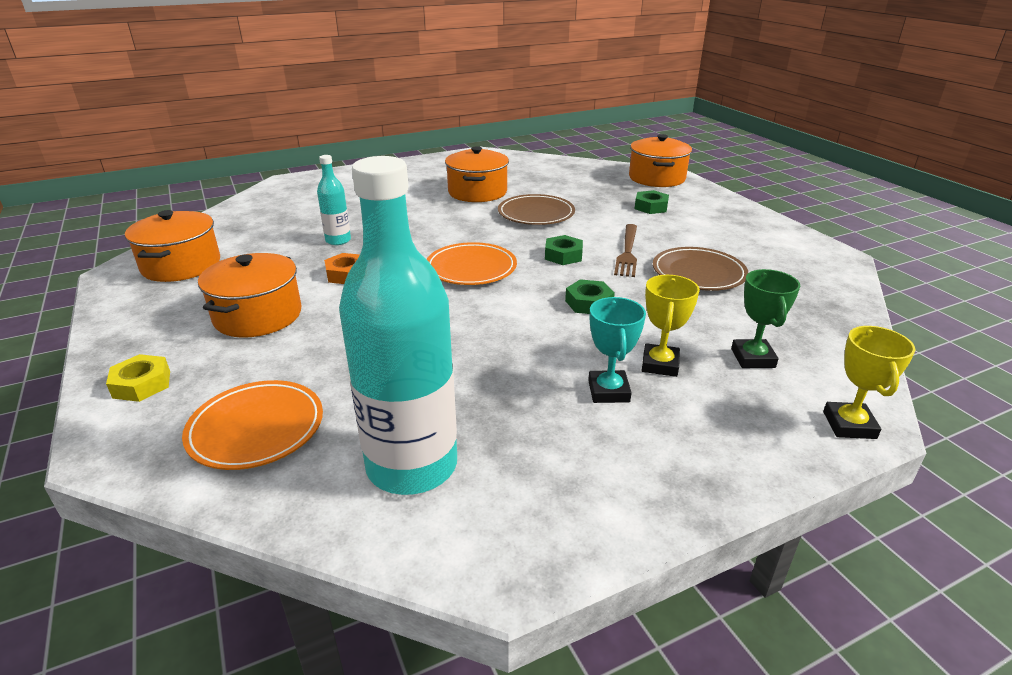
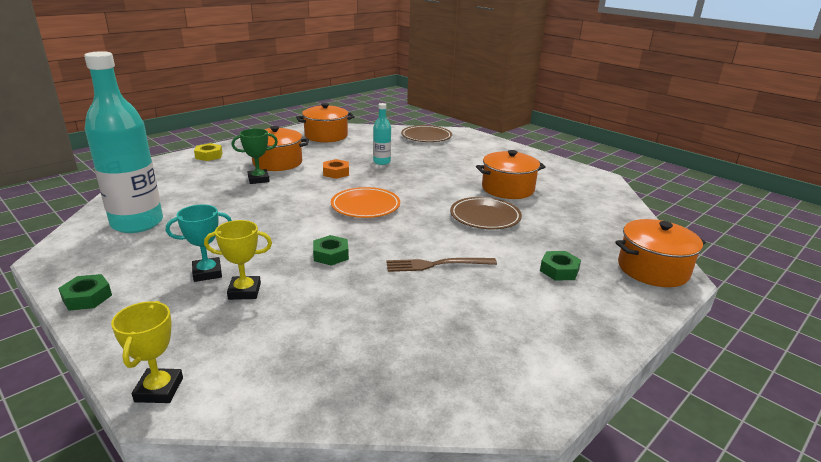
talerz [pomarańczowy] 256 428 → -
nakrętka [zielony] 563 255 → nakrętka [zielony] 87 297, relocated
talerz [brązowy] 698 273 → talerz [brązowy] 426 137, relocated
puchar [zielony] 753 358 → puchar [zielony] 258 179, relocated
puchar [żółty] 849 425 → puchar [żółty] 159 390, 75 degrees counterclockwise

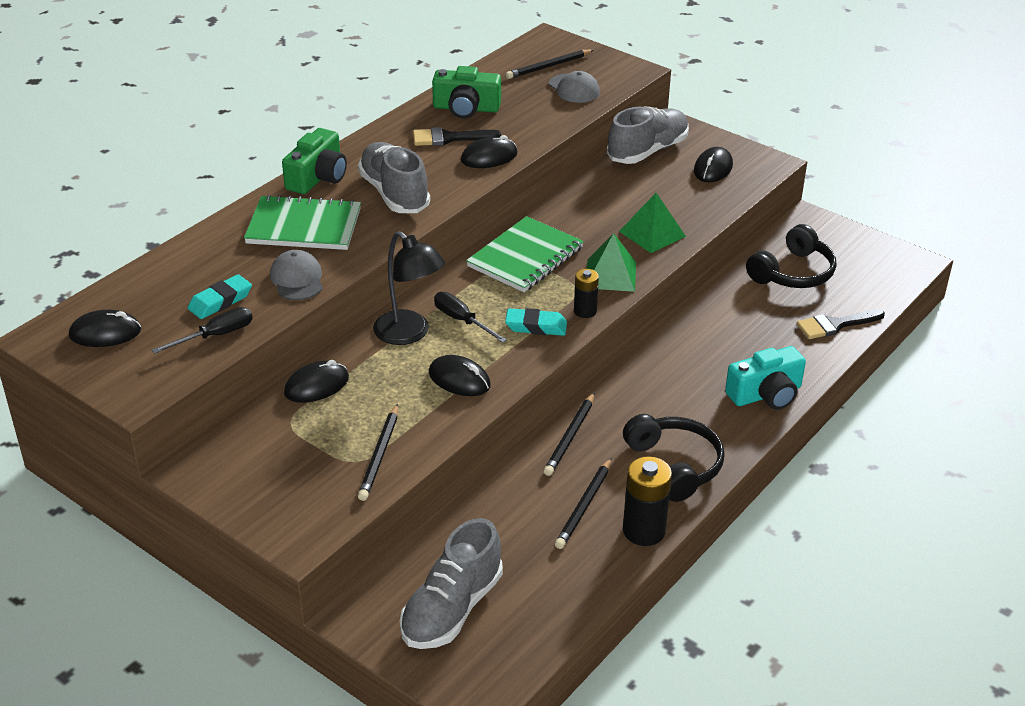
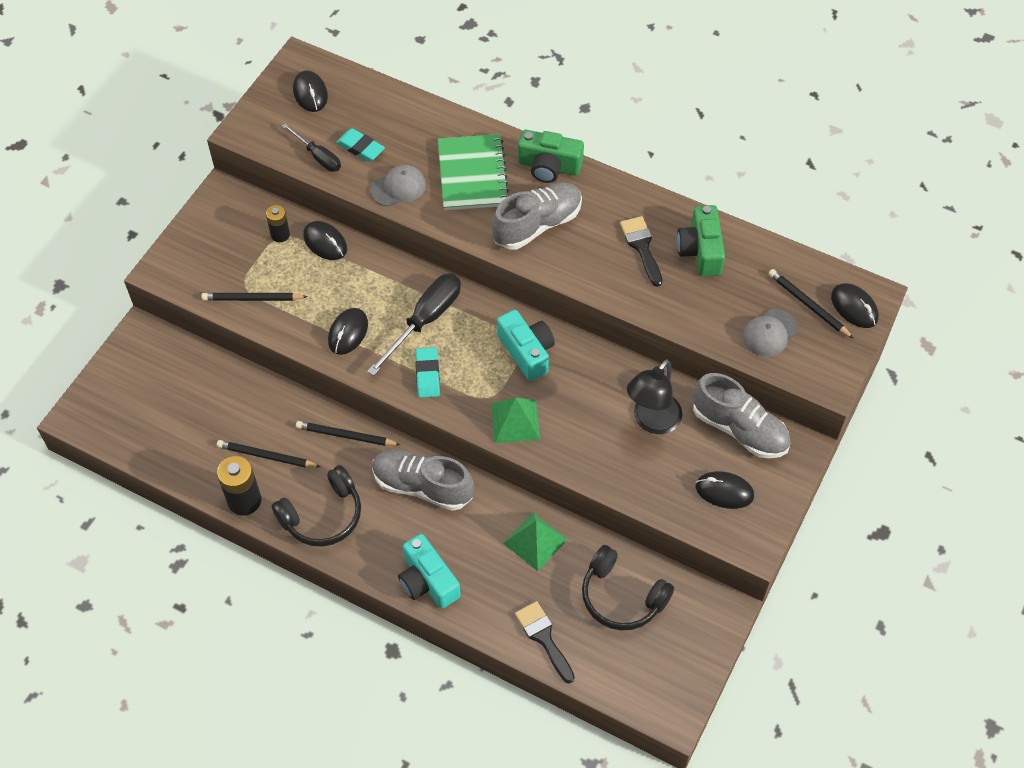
lampka [czarny] 409 334 → lampka [czarny] 651 421, relocated
but [szary] 452 609 → but [szary] 422 486, relocated
myszka [czarny] 489 157 → myszka [czarny] 854 307, relocated
bateria [czarny] 585 311 → bateria [czarny] 280 235, relocated
piramida [zielony] 652 233 → piramida [zielony] 535 541, relocated
zeszyt [zielony] 525 257 → aparat fotograficzny [turkusowy] 527 352
śrubokręt [czarny] 462 320 → śrubokręt [czarny] 425 320, x1.65

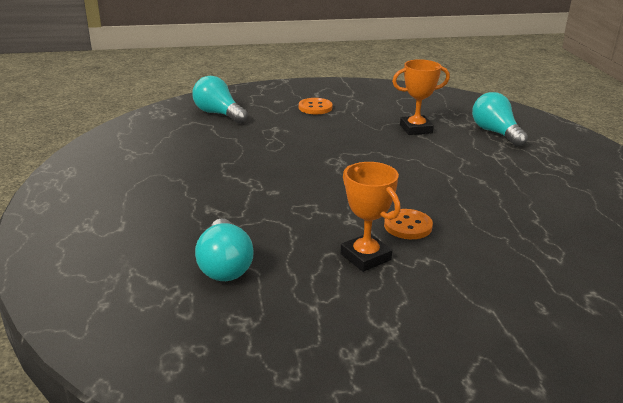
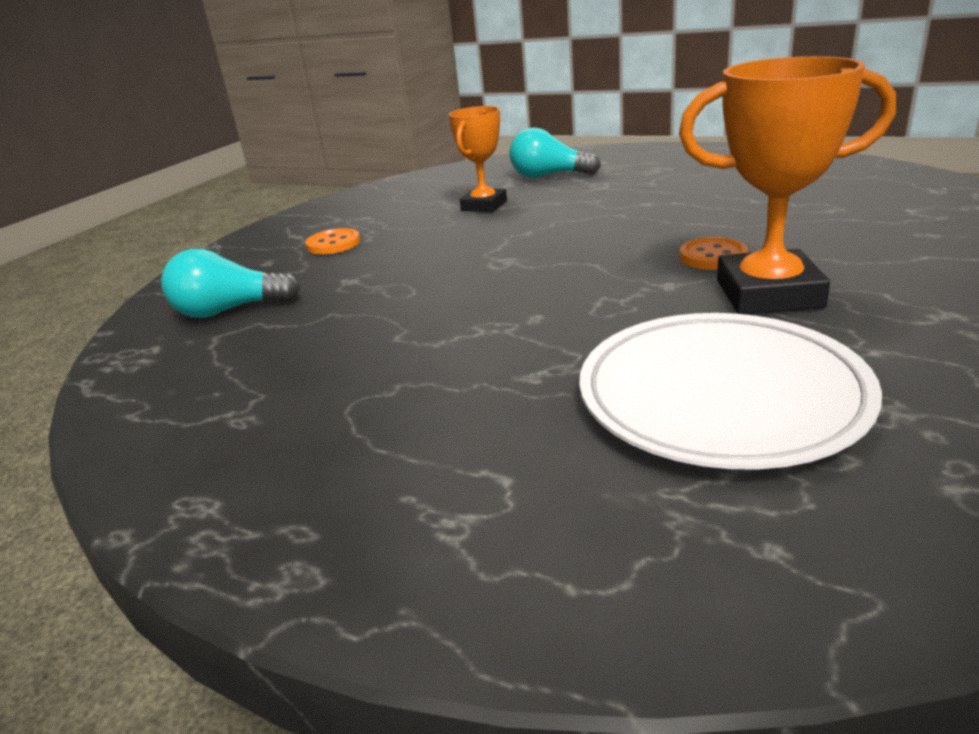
żarówka [turkusowy] 224 266 → talerz [biały] 720 396
puchar [pomarańczowy] 365 257 → puchar [pomarańczowy] 768 294, x1.58

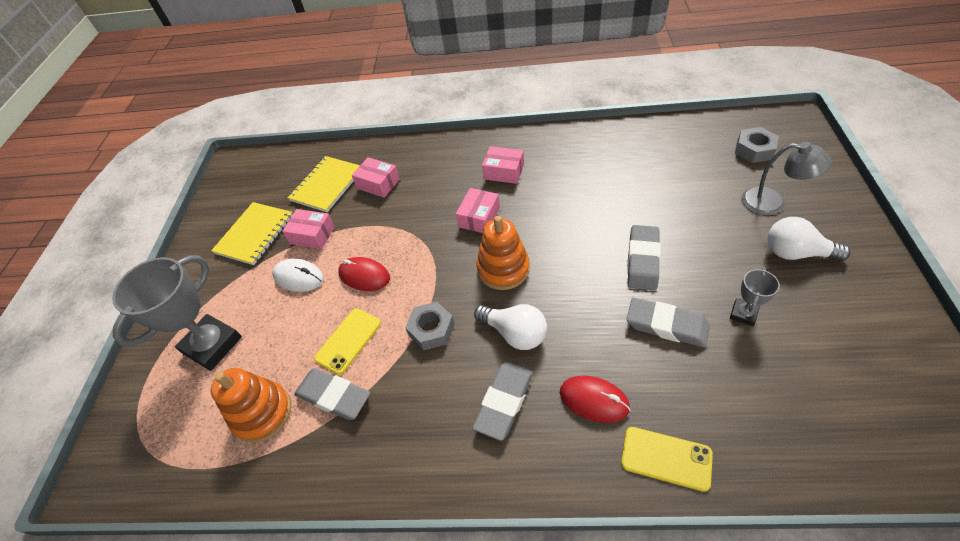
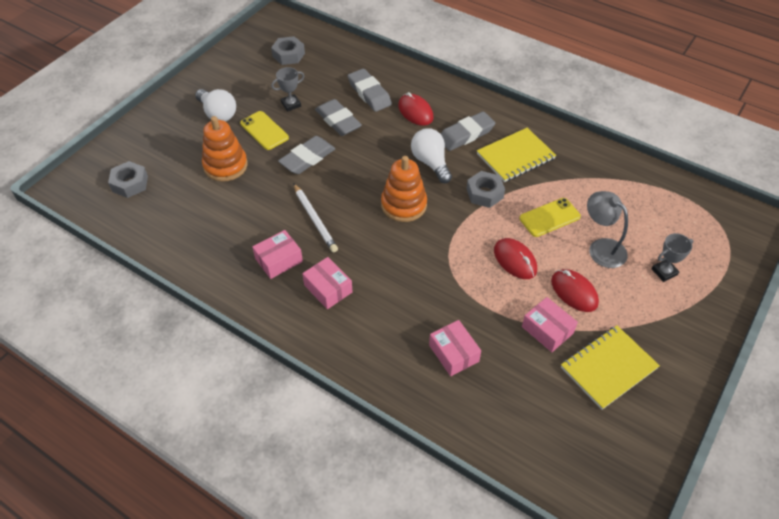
- → nakrętka [szary] 288 55
- → ołówek [biały] 315 219
zabawka nakładanka [pomarańczowy] 262 413 → zabawka nakładanka [pomarańczowy] 225 166, relocated
zeszyt [żółty] 327 185 → zeszyt [żółty] 515 156, relocated
gumka do mazania [szary] 333 396 → gumka do mazania [szary] 369 93, relocated
pudełko [różowy] 479 217 → pudełko [różowy] 279 260, relocated
telefon [żółty] 666 458 → telefon [żółty] 264 130, relocated
lampka [szary] 772 202 → lampka [szary] 601 248, relocated
myszka [biały] 299 277 → myszka [czerwony] 574 292
puchar [szary] 212 345 → puchar [szary] 664 272, x0.48

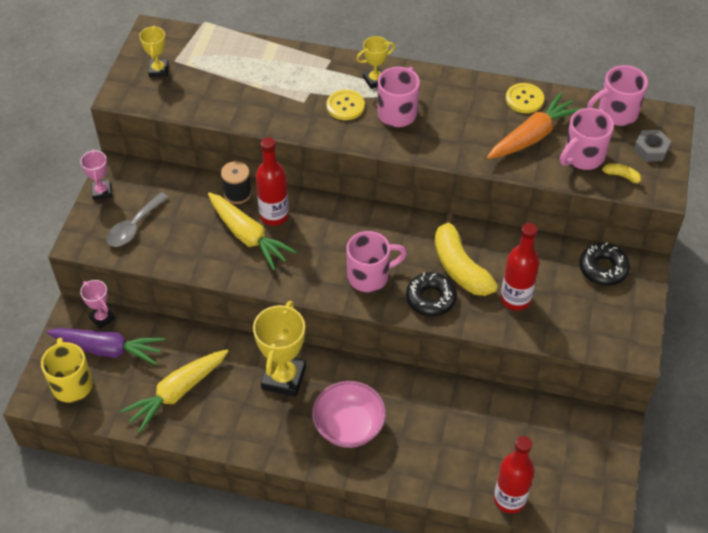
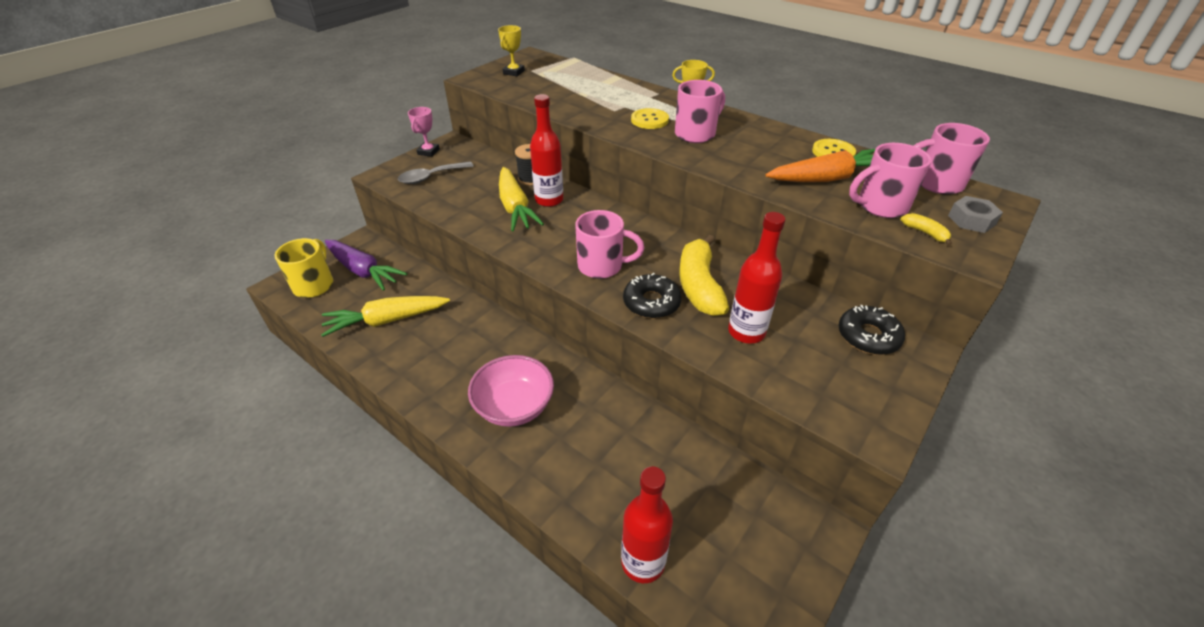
puchar [różowy] 102 318 → -
puchar [żółty] 283 378 → -

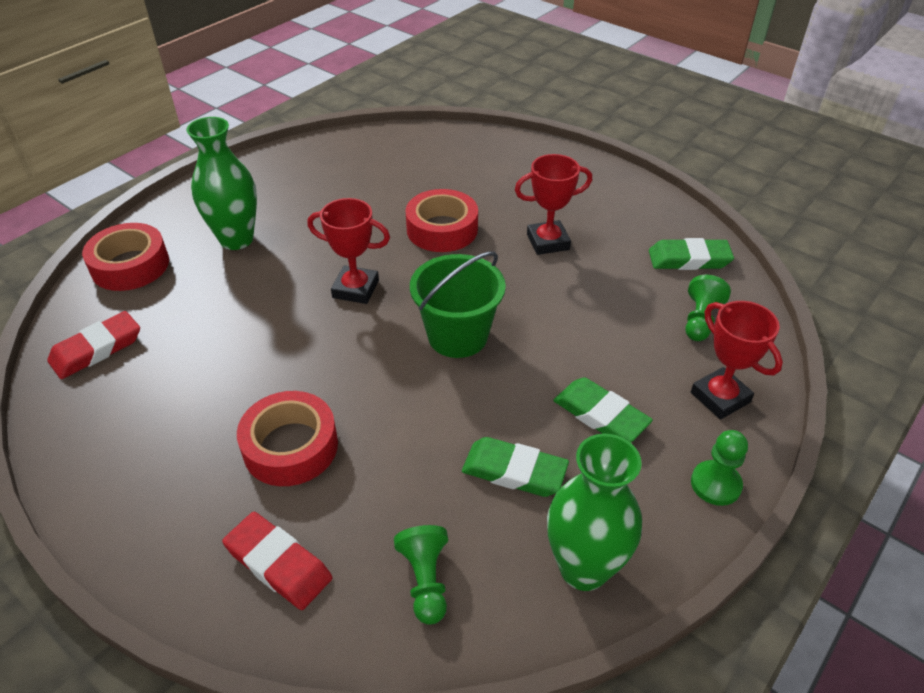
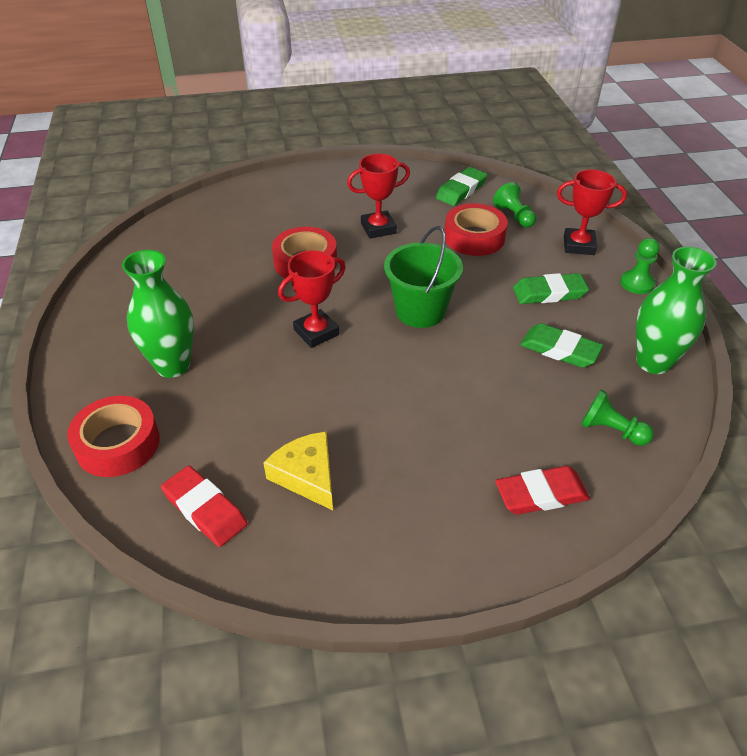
- → ser [żółty] 307 475
taśma klejąca [czerwony] 290 447 → taśma klejąca [czerwony] 474 237, relocated
gumka do mazania [czerwony] 96 349 → gumka do mazania [czerwony] 205 509, 45 degrees counterclockwise
gumka do mazania [zielony] 514 471 → gumka do mazania [zielony] 560 349, 60 degrees clockwise
puchar [czerwony] 548 242 → puchar [czerwony] 378 228, 45 degrees clockwise

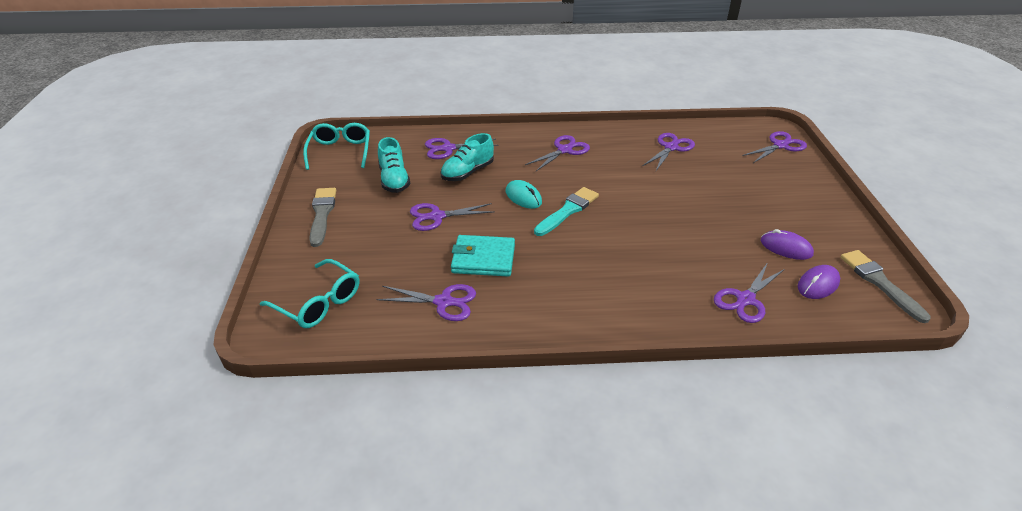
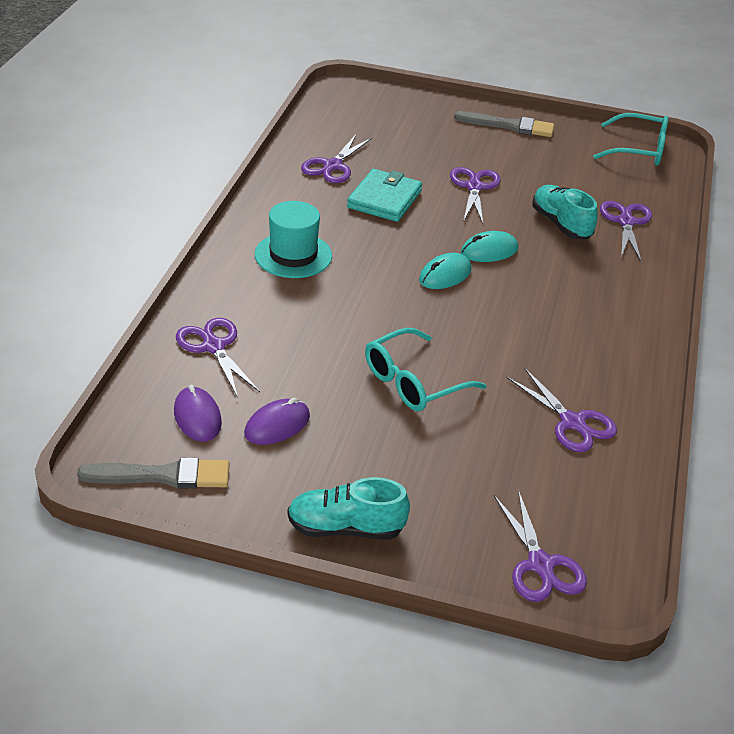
nożyczki [fioletowy] 564 150 → -
- → kapelusz [turkusowy] 293 255
okulary [turkusowy] 318 303 → okulary [turkusowy] 413 382, relocated
but [turkusowy] 394 180 → but [turkusowy] 345 528, relocated
pędzel [turkusowy] 568 211 → myszka [turkusowy] 445 275

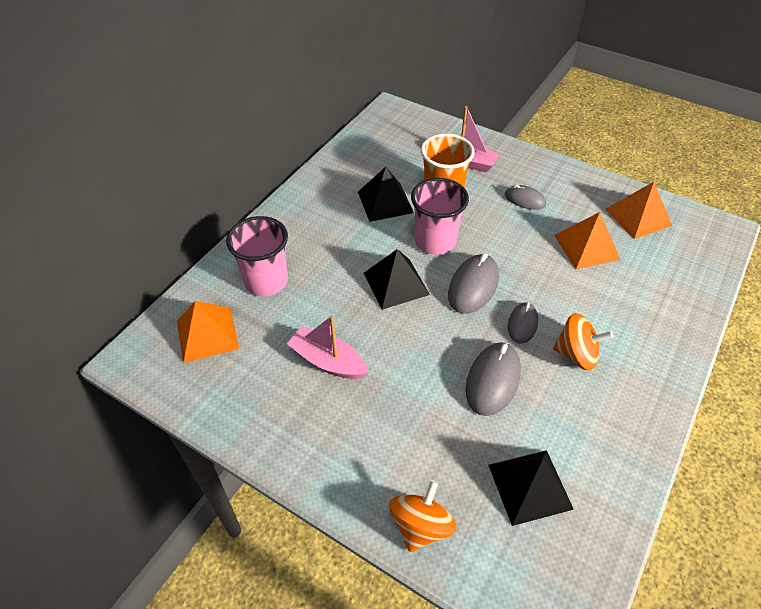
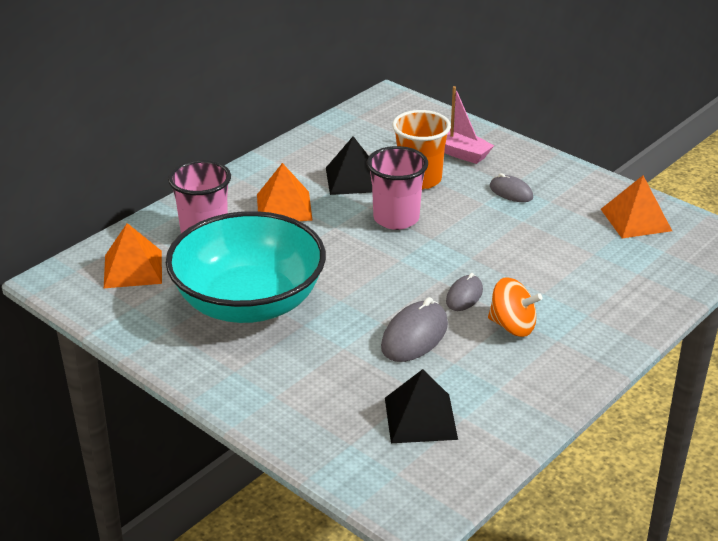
piramida [czarny] 396 283 → -
bączek [pomarańczowy] 421 526 → -
myszka [szary] 473 286 → -
piramida [pomarańczowy] 586 247 → piramida [pomarańczowy] 284 207, relocated
łódka [różowy] 328 361 → miska [turkusowy] 249 303

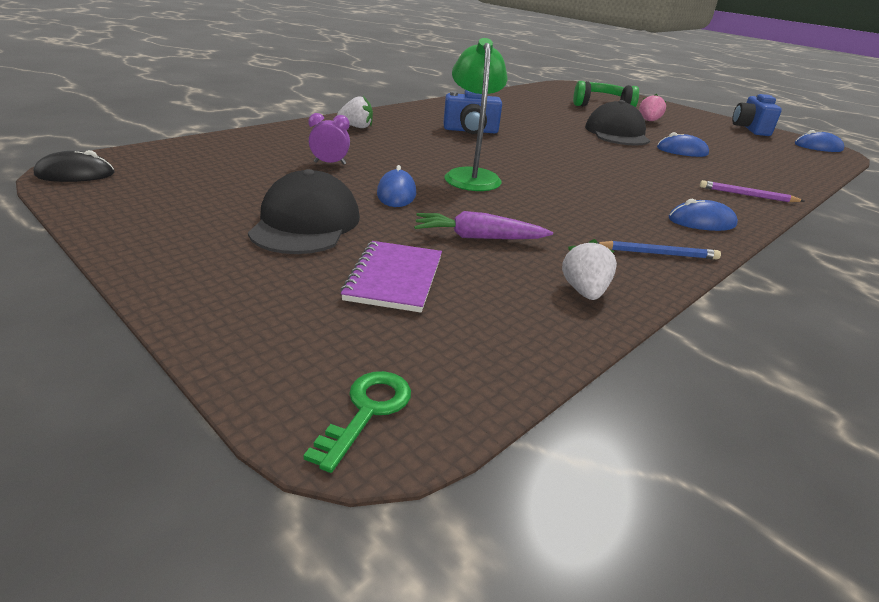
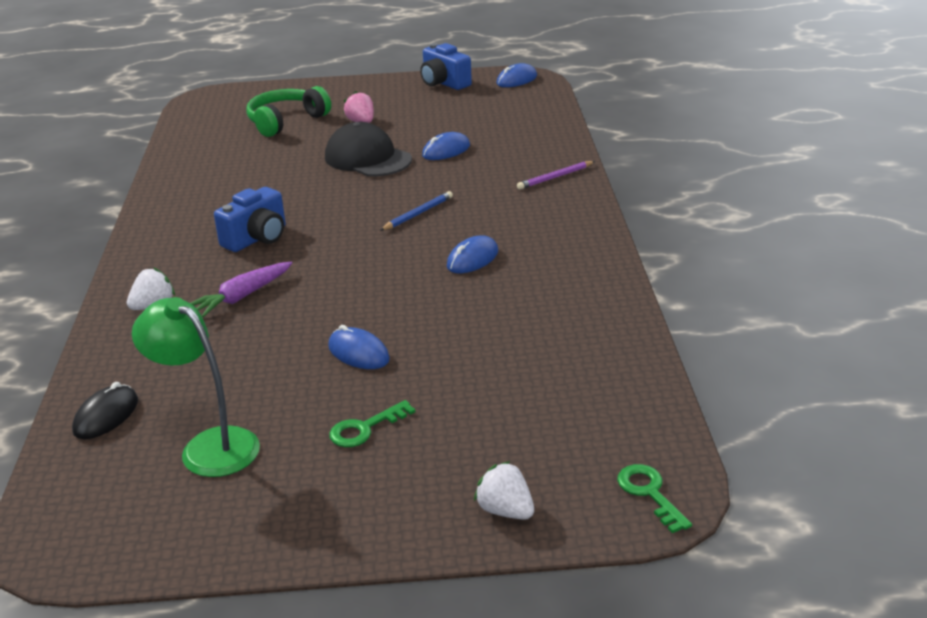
budzik [fioletowy] 330 163 → -
zeszyt [fioletowy] 394 278 → -
myszka [czarny] 75 174 → myszka [czarny] 106 416, relocated
marchewka [fioletowy] 478 237 → marchewka [fioletowy] 242 296, relocated
lampka [zielony] 471 176 → lampka [zielony] 209 445, relocated
truskawka [biały] 584 291 → truskawka [biały] 505 511, relocated
ołówek [niebieski] 658 253 → ołówek [niebieski] 418 214, relocated
myszka [niebieski] 701 222 → myszka [niebieski] 472 259, relocated
czapka [czarny] 305 223 → klucz [zielony] 365 428

